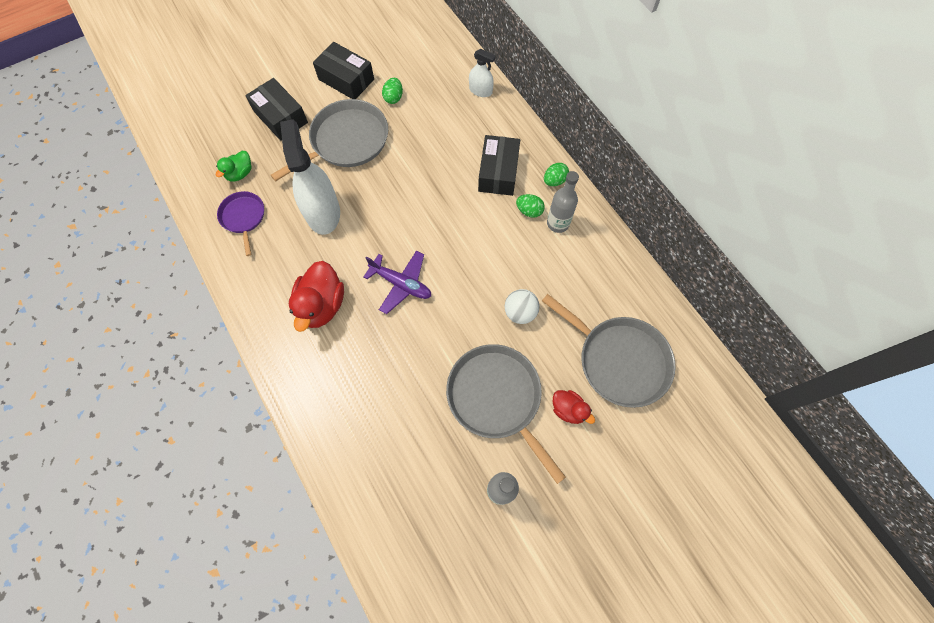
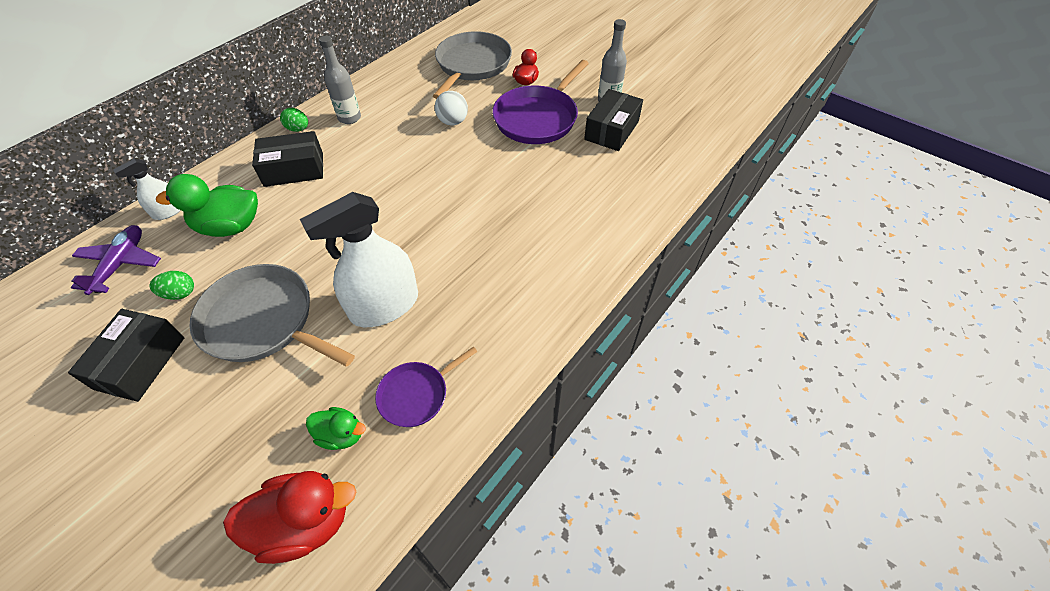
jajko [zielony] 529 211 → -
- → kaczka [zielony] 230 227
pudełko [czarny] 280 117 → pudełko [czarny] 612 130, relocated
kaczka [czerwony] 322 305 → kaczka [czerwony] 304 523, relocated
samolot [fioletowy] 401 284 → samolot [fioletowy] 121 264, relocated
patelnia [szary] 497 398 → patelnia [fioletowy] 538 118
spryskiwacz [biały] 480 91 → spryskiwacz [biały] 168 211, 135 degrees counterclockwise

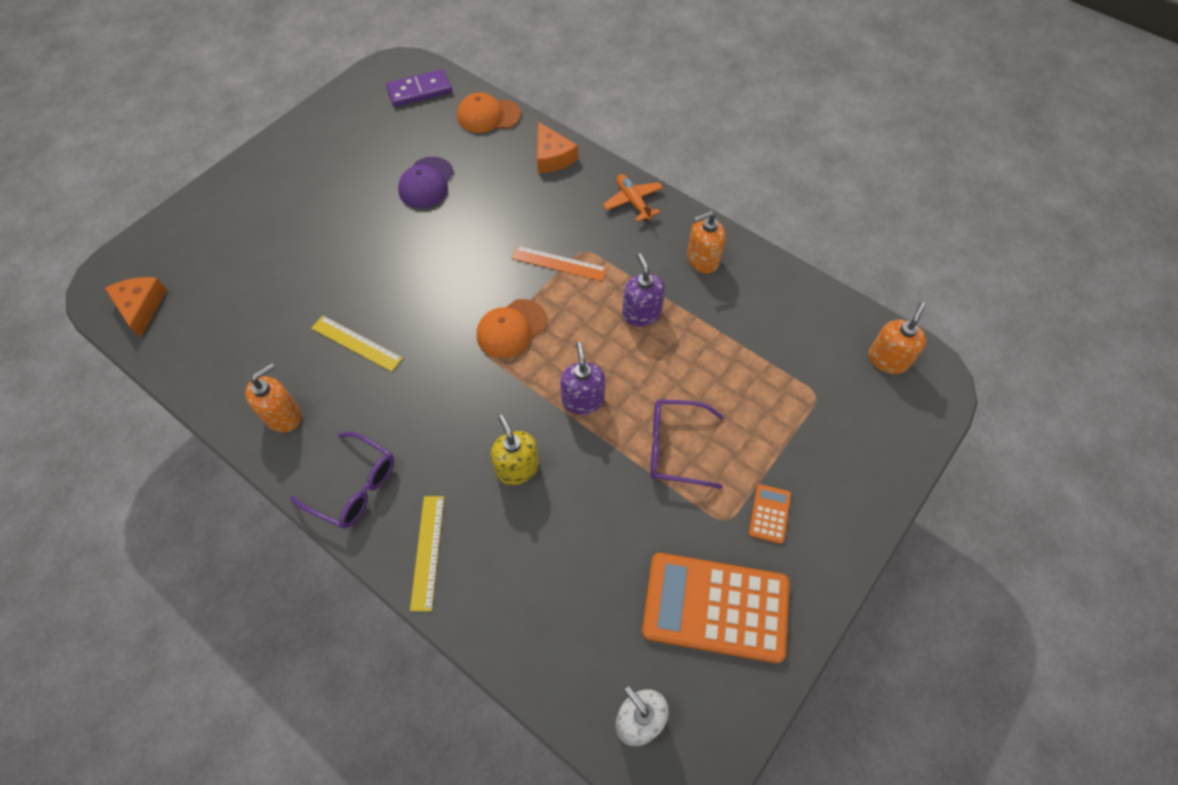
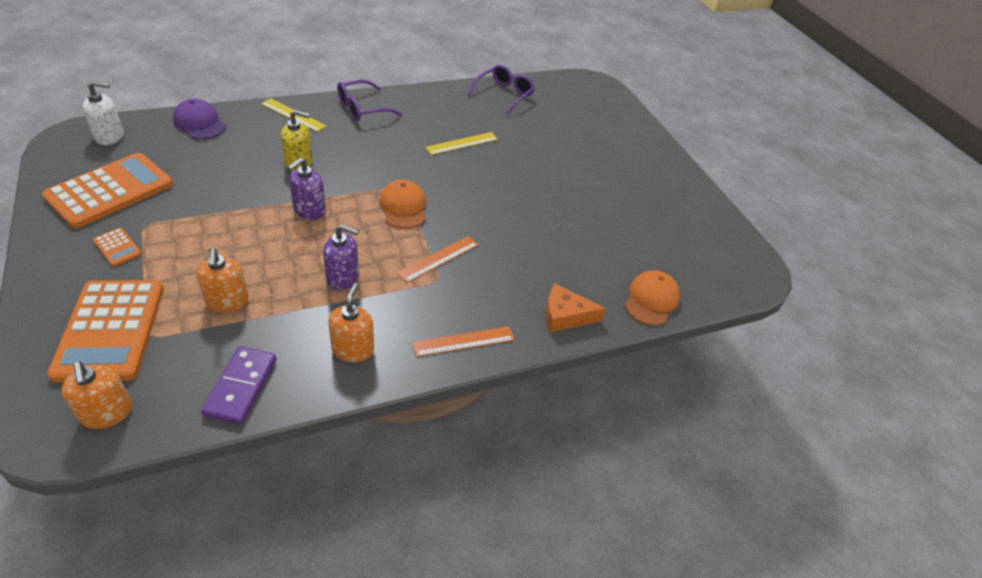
ser [pomarańczowy] 141 307 → -
- → kalkulator [pomarańczowy] 110 330
dozownik mydła [pomarańczowy] 283 416 → dozownik mydła [pomarańczowy] 227 301, relocated
kostka domina [fioletowy] 419 91 → kostka domina [fioletowy] 241 387, relocated
czapka [fioletowy] 426 183 → czapka [fioletowy] 199 123, relocated
okulary [fioletowy] 674 447 → okulary [fioletowy] 504 94, relocated
samolot [pomarańczowy] 633 201 → linijka [pomarańczowy] 464 341
dozownik mydła [fioletowy] 582 400 → dozownik mydła [fioletowy] 309 210, 105 degrees clockwise

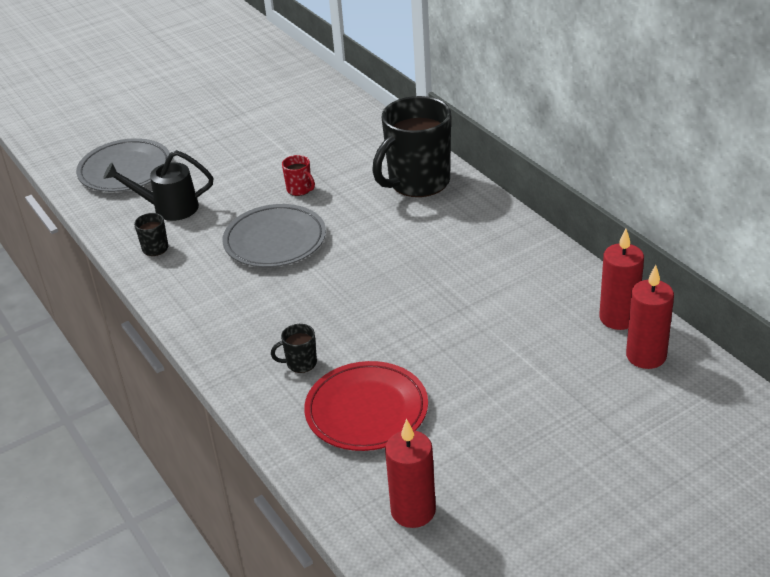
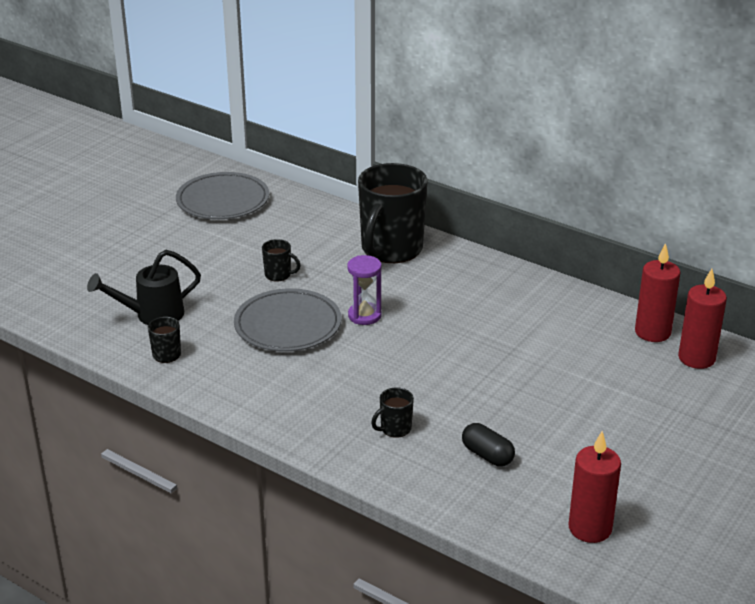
- → klepsydra [fioletowy] 364 315
talerz [szary] 125 170 → talerz [szary] 223 201, relocated
talerz [czerwony] 366 410 → kapsułka [czarny] 487 455
kubek [czerwony] 300 189 → kubek [czarny] 278 275

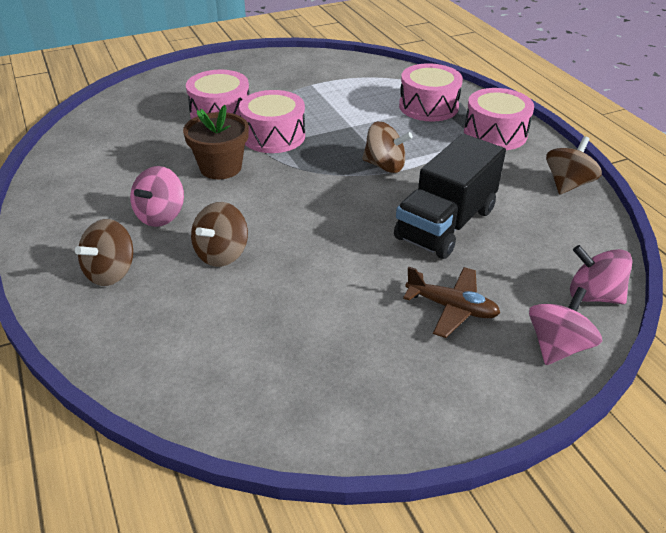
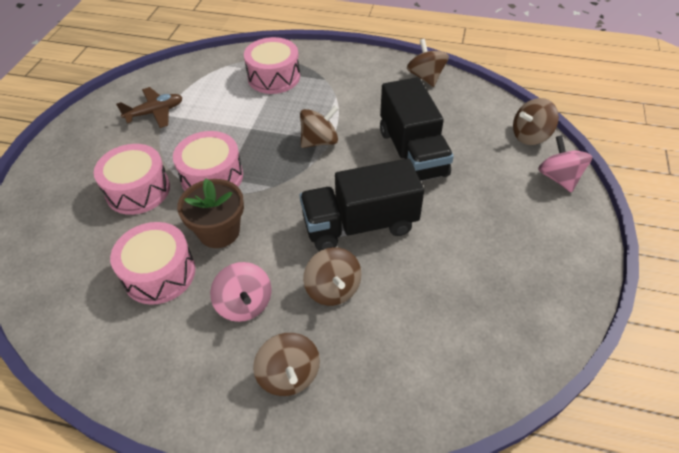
- → ciężarówka [czarny] 360 225
samolot [brązowy] 451 308 → samolot [brązowy] 155 112, relocated
bęben [różowy] 495 133 → bęben [różowy] 159 273, relocated
bączek [różowy] 593 295 → bączek [brązowy] 530 136

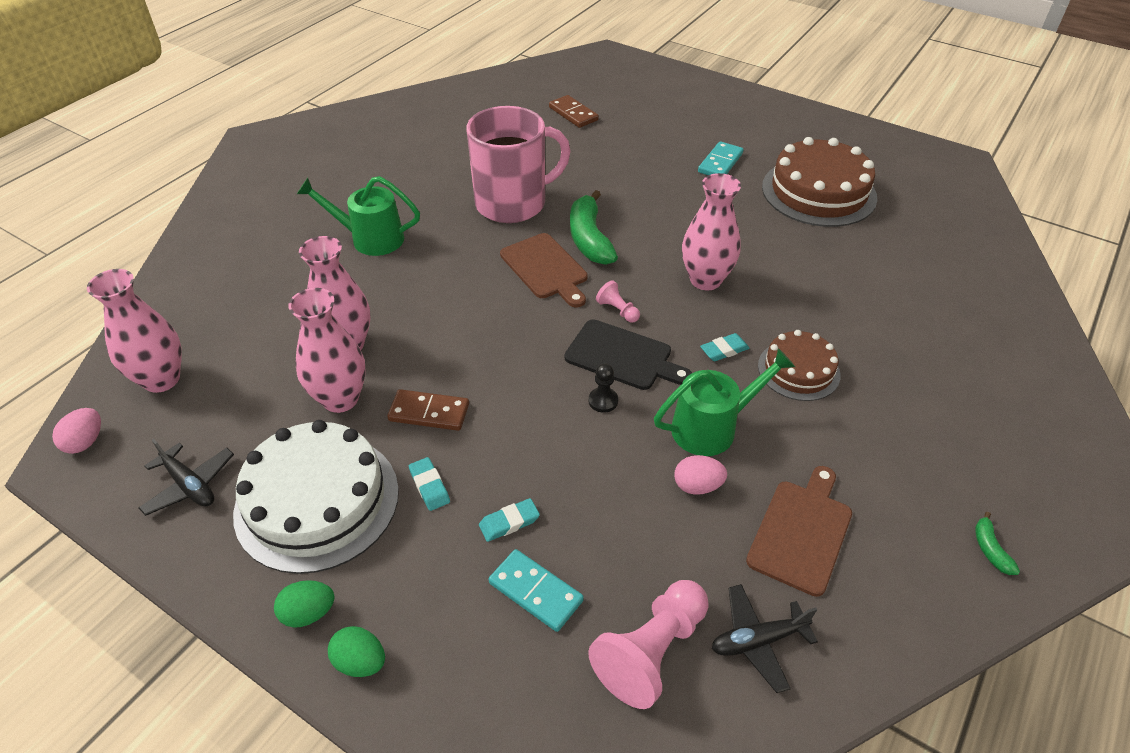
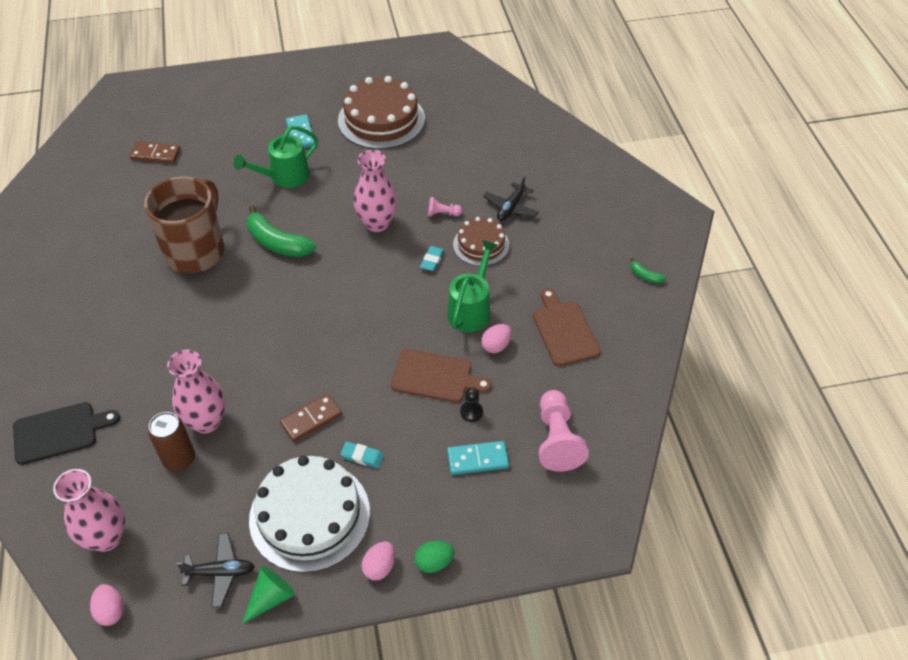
wazon [różowy] 340 399 → -
gumka do mazania [turkusowy] 509 522 → -
- → puszka [brązowy] 179 459
- → stożek [zielony] 271 597
konewka [zielony] 370 239 → konewka [zielony] 284 177, relocated
deska do krojenia [brązowy] 545 268 → deska do krojenia [brązowy] 435 377, relocated
deska do krojenia [czarny] 622 356 → deska do krojenia [czarny] 59 432, relocated
pionek [czarny] 603 401 → pionek [czarny] 471 412, relocated
pionek [różowy] 617 310 → pionek [różowy] 442 214, relocated
samolot [czarny] 758 641 → samolot [czarny] 511 208, relocated
jajko [zielony] 308 613 → jajko [różowy] 379 567
kubek [różowy] 513 203 → kubek [brązowy] 196 251

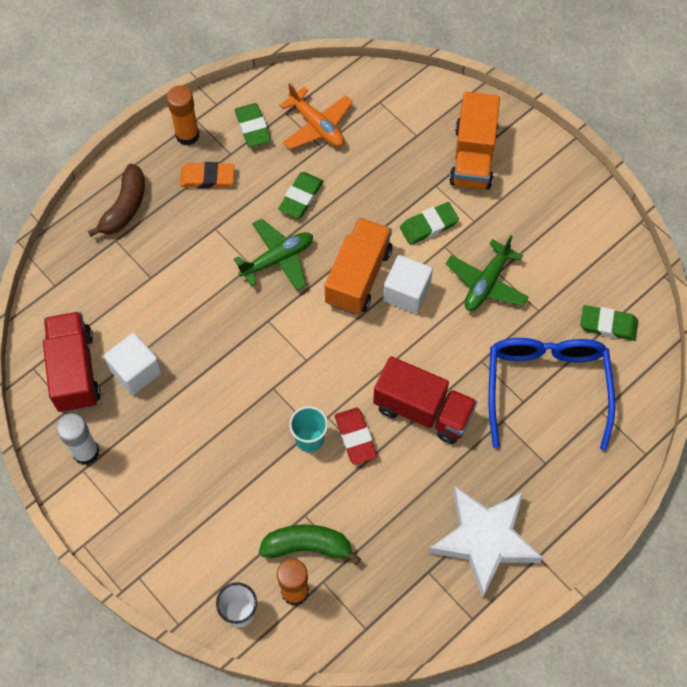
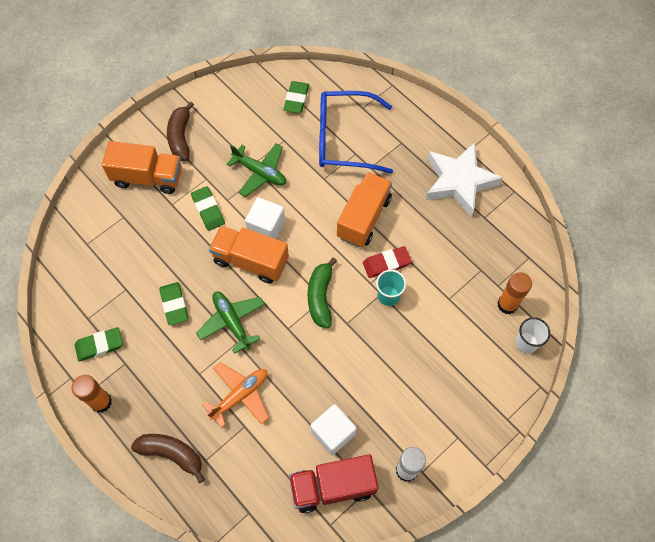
gumka do mazania [pomarańczowy] 207 178 → -
- → banan [brązowy] 181 137
banan [zielony] 308 546 → banan [zielony] 320 297, relocated
samolot [pomarańczowy] 317 126 → samolot [pomarańczowy] 240 395, relocated
ciężarówka [czerwony] 423 410 → ciężarówka [pomarańczowy] 364 218
gumka do mazania [zielony] 301 197 → gumka do mazania [zielony] 174 305, 45 degrees clockwise

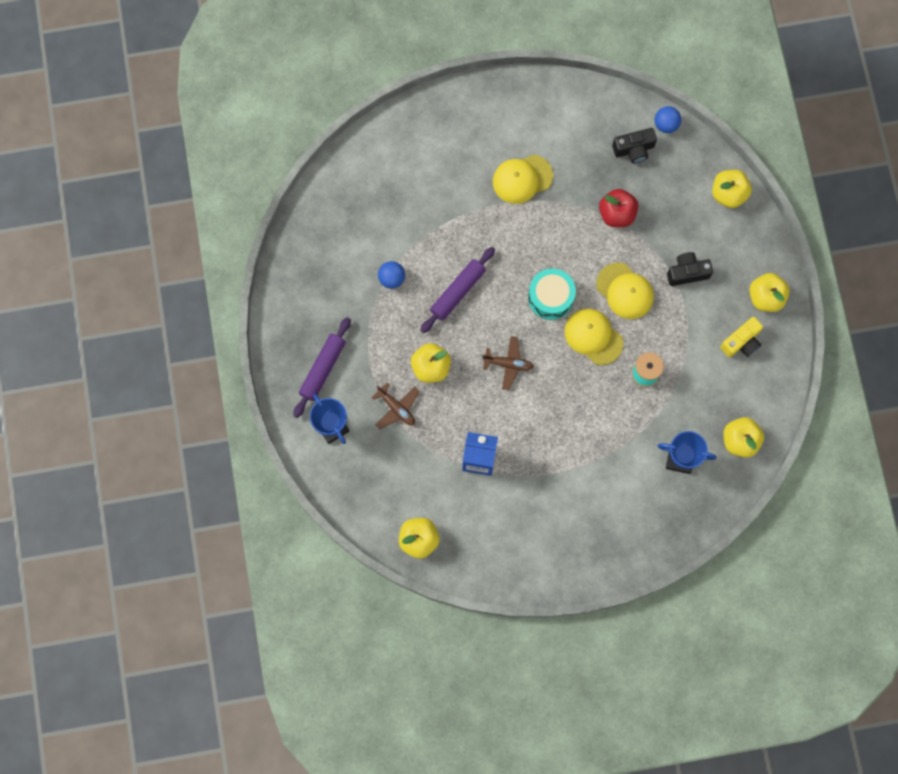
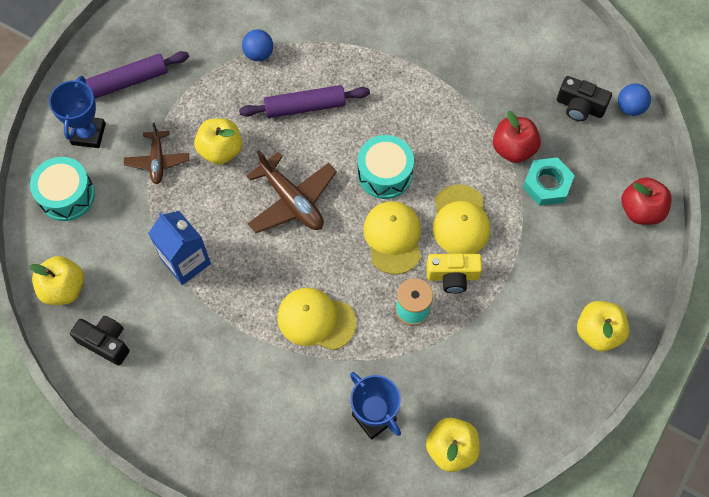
- → bęben [turkusowy] 67 195
- → nakrętka [turkusowy] 547 184
czapka [żółty] 522 179 → czapka [żółty] 316 319, relocated
aparat fotograficzny [czarny] 687 273 → aparat fotograficzny [czarny] 105 342, relocated
aparat fotograficzny [żółty] 741 342 → aparat fotograficzny [żółty] 452 276, relocated
jabłko [żółty] 728 194 → jabłko [czerwony] 641 210
samolot [brązowy] 508 364 → samolot [brązowy] 292 201, x1.56

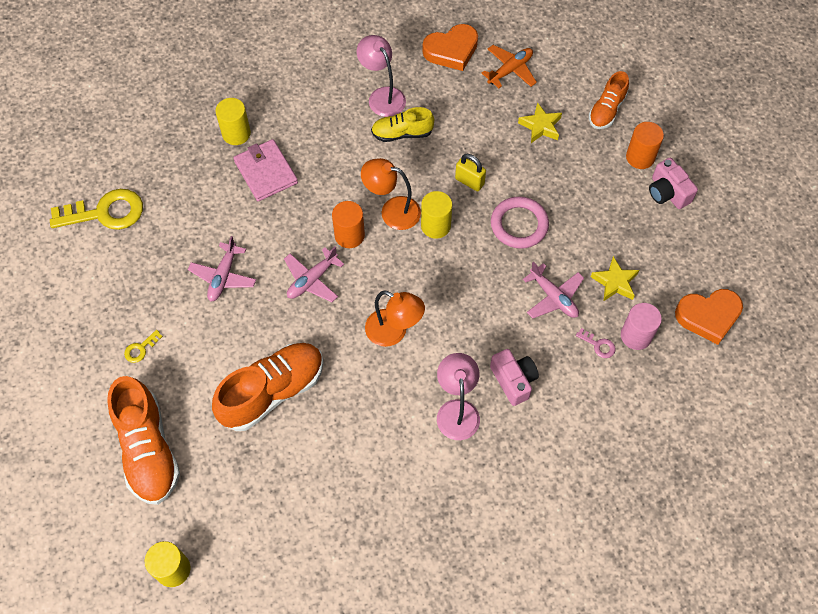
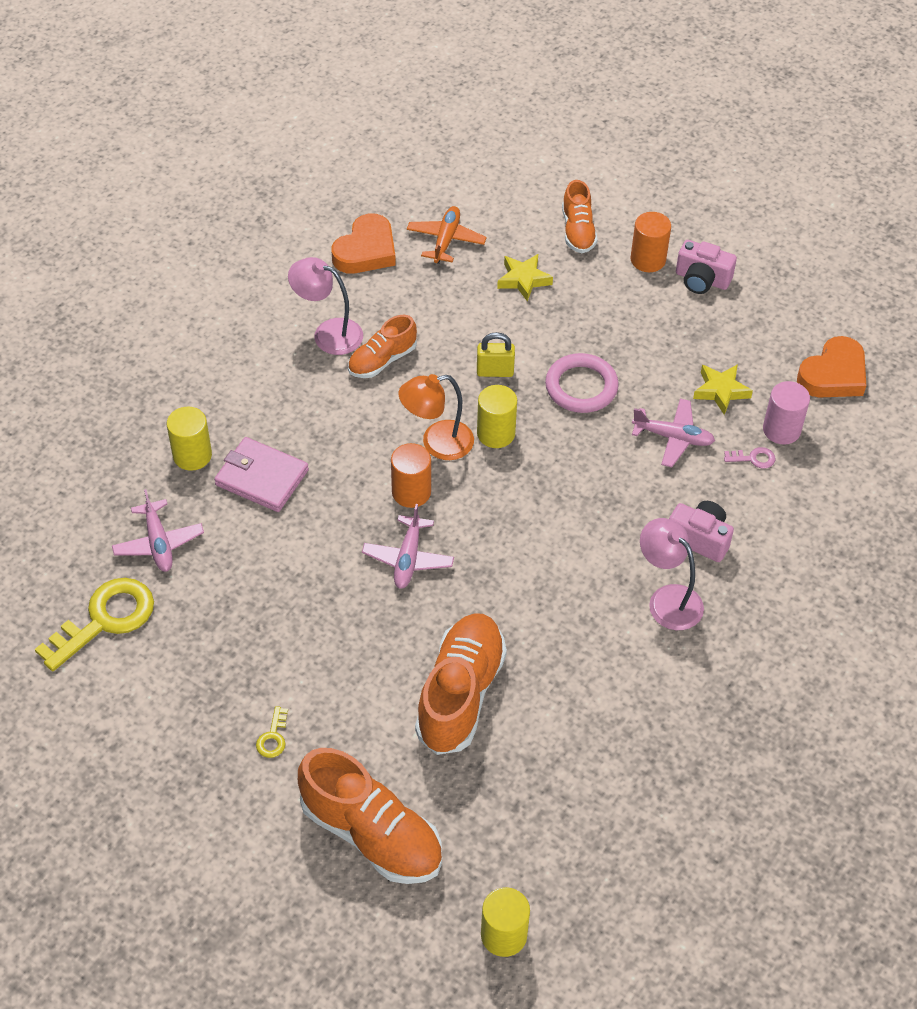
lampka [pomarańczowy] 394 332 → -
samolot [różowy] 223 276 → samolot [różowy] 158 543, relocated
but [żółty] 402 133 → but [pomarańczowy] 382 360

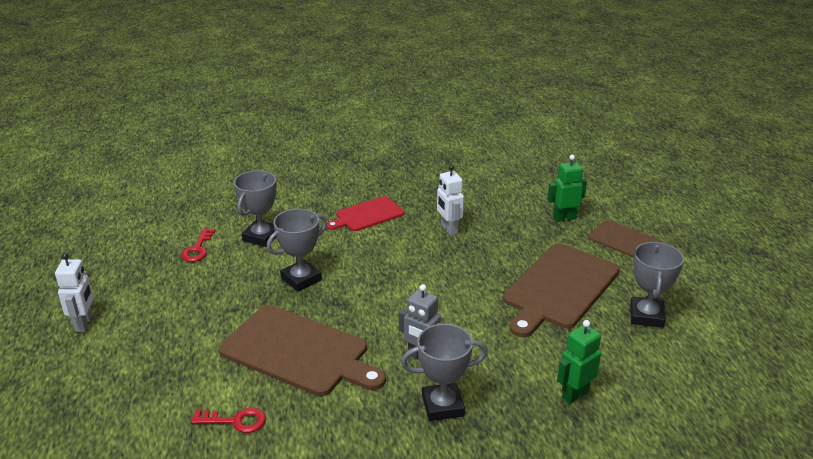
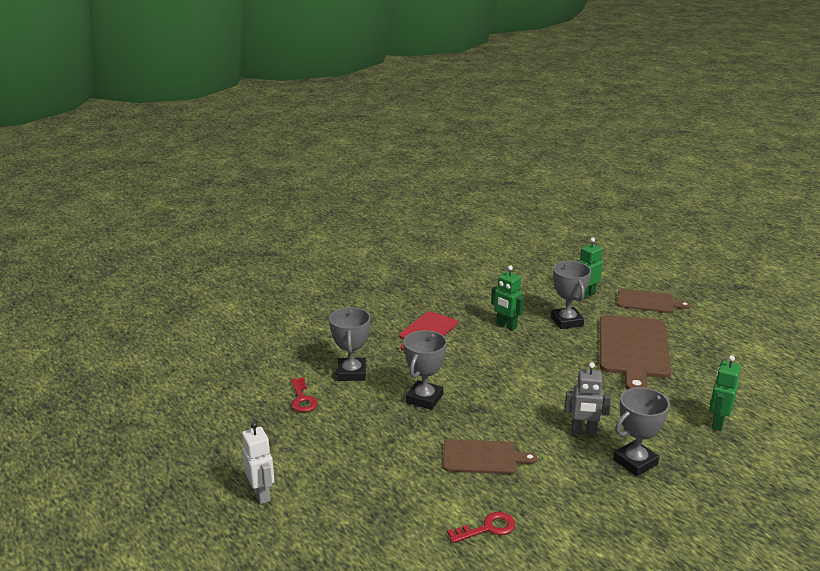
puchar [szary] 646 316 → puchar [szary] 567 321, relocated
robot [biały] 448 229 → robot [zielony] 506 326
deska do krojenia [brązowy] 298 352 → deska do krojenia [brązowy] 483 457, x0.58

